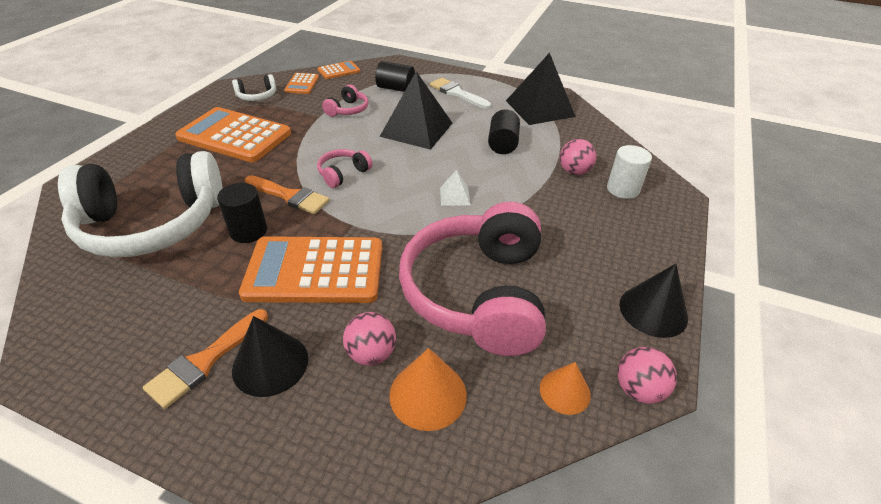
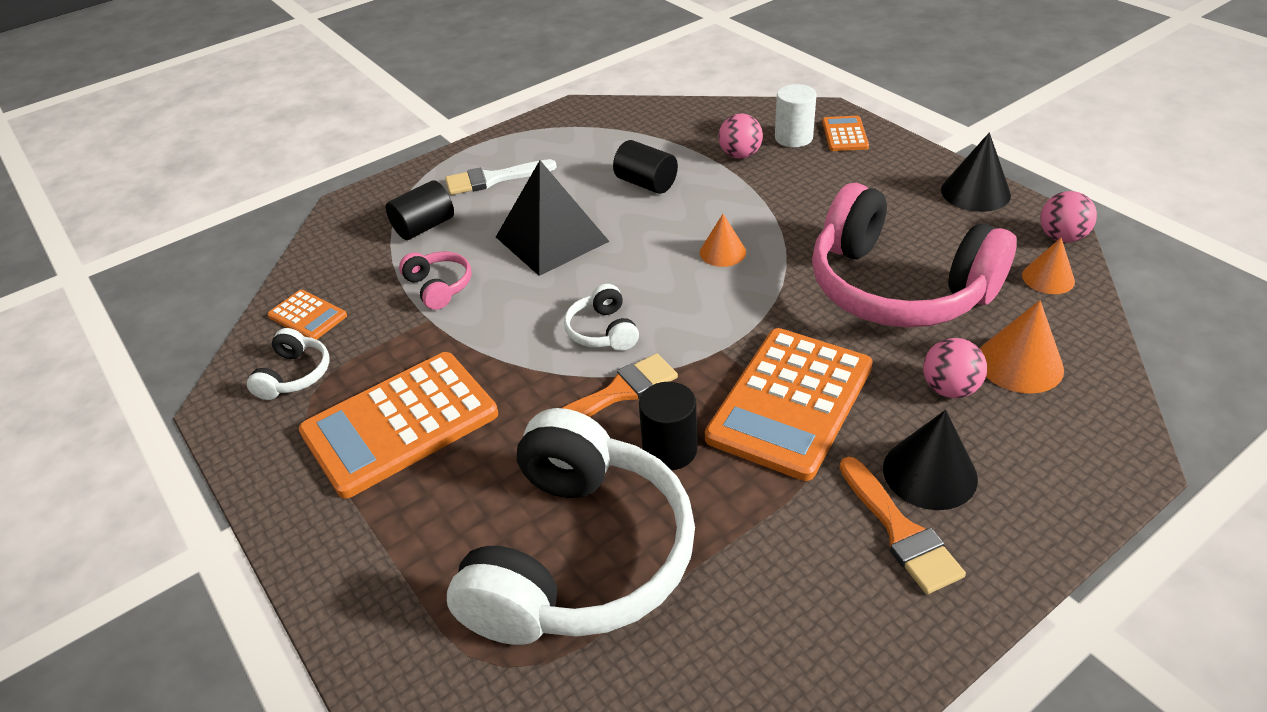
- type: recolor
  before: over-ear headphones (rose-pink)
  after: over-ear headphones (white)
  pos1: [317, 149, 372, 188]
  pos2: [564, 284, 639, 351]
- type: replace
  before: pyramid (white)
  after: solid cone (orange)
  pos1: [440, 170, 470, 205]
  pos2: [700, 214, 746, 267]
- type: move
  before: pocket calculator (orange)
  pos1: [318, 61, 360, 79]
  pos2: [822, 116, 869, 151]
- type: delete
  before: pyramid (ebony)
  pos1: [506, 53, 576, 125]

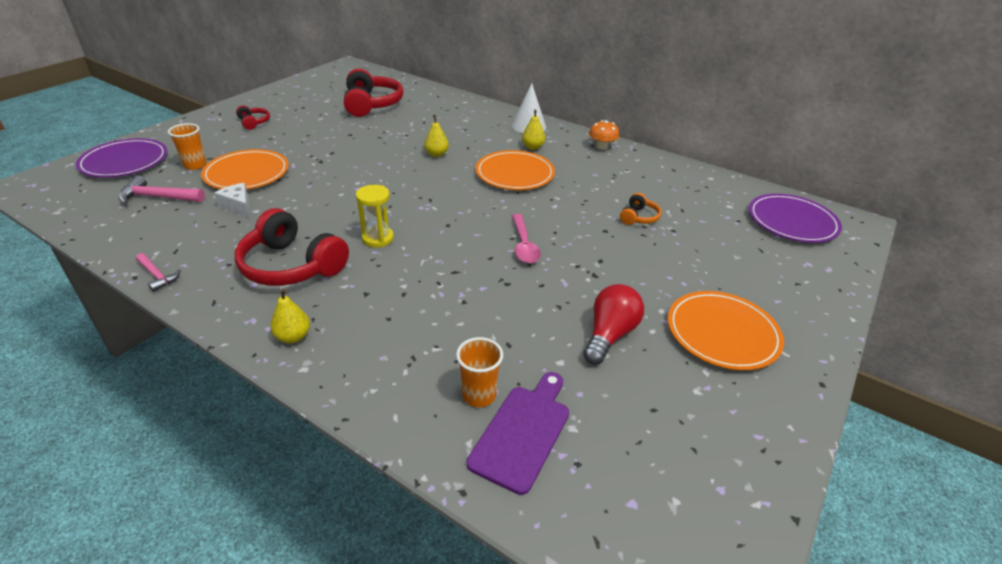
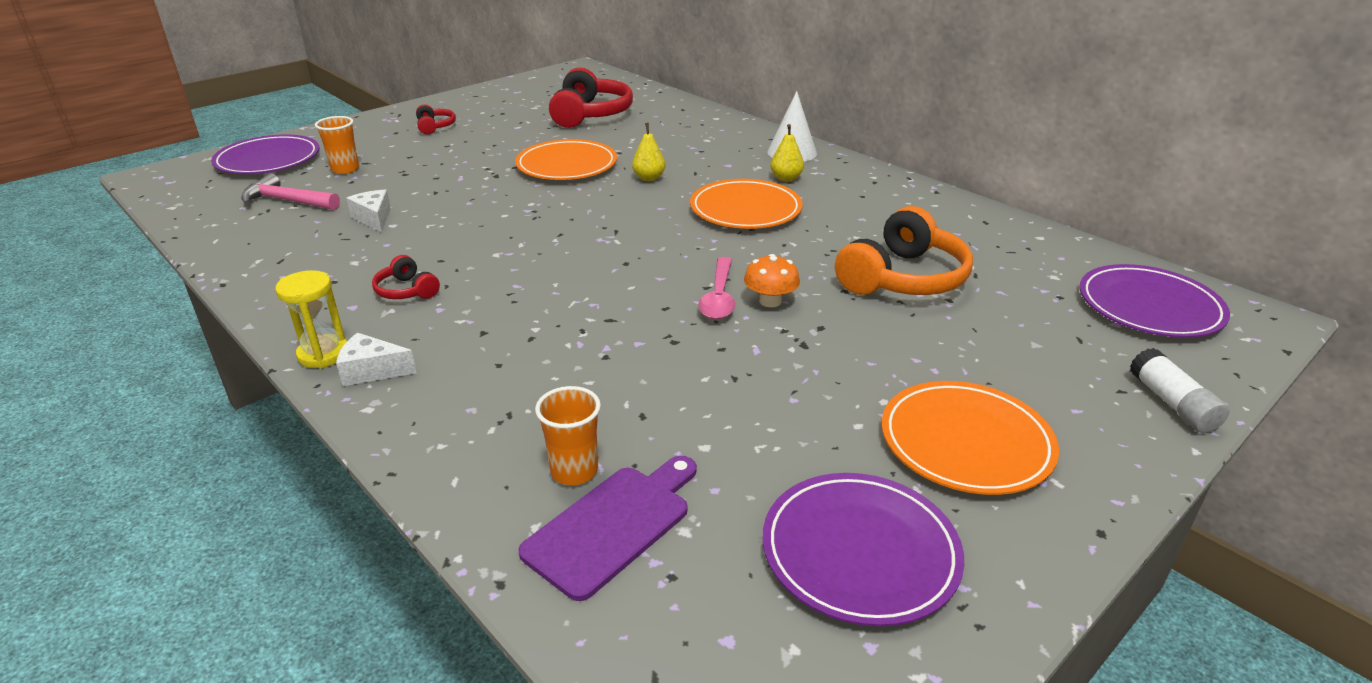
- type: move
  before: hourglass (golden)
  pos1: [356, 185, 394, 247]
  pos2: [275, 270, 347, 369]
- type: replace
  before: pear fruit (golden)
  after: cheese (white)
  pos1: [270, 289, 310, 343]
  pos2: [336, 333, 417, 386]
- type: resize
  before: over-ear headphones (scarlet)
  pos1: [235, 208, 349, 286]
  pos2: [372, 255, 440, 299]
  scale: 0.48
- type: move
  before: plate (orange)
  pos1: [201, 149, 289, 190]
  pos2: [515, 139, 617, 180]
- type: move
  before: toadstool (orange)
  pos1: [589, 120, 619, 150]
  pos2: [744, 254, 800, 307]
- type: insert
  after: plate (royal purple)
  pos2: [763, 473, 964, 627]
- type: resize
  before: over-ear headphones (orange)
  pos1: [620, 193, 661, 225]
  pos2: [835, 206, 973, 295]
  scale: 2.08
- type: insert
  after: glue stick (white)
  pos2: [1130, 348, 1230, 433]
- type: delete
  before: carpenter's hammer (rose-pink)
  pos1: [136, 253, 181, 292]
- type: delete
  before: lightbulb (scarlet)
  pos1: [583, 284, 644, 364]

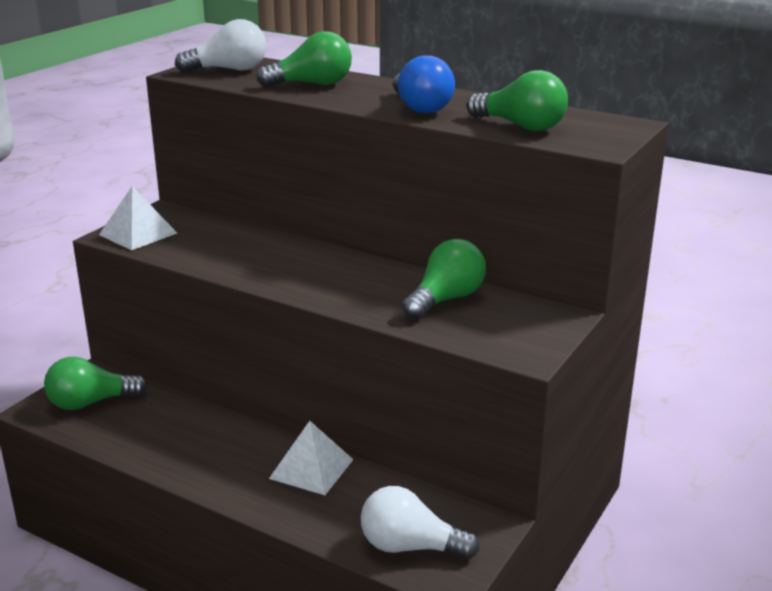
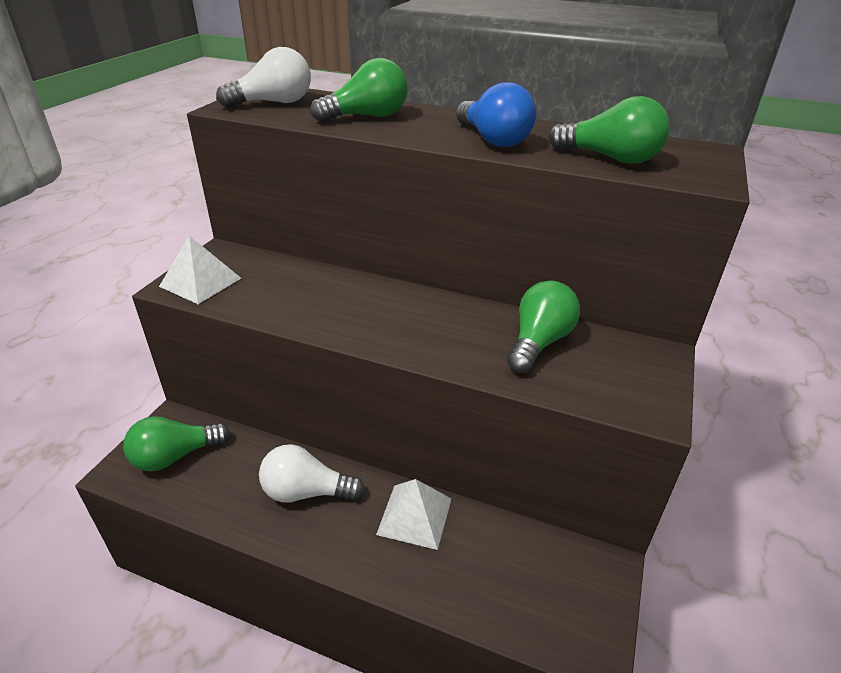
- type: move
  before: lightbulb (white)
  pos1: [361, 486, 480, 560]
  pos2: [259, 444, 365, 503]

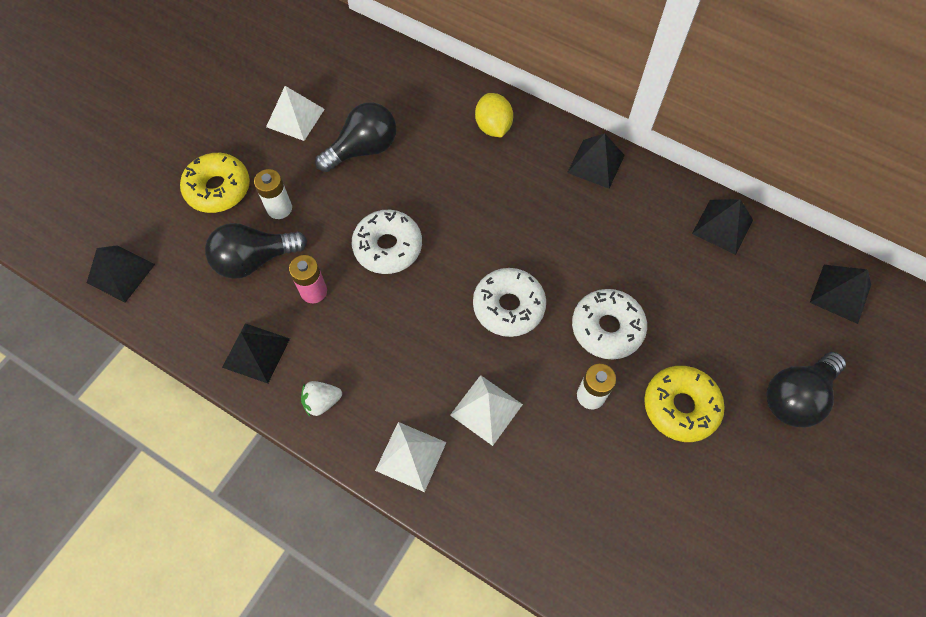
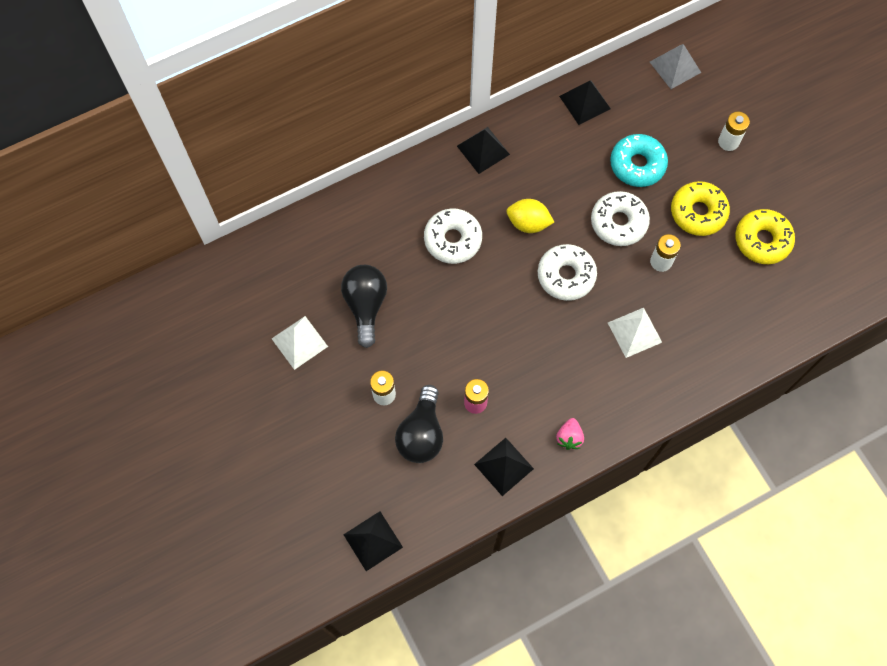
- type: move
  before: glazed donut (white)
  pos1: [352, 210, 422, 274]
  pos2: [424, 209, 482, 264]
- type: move
  before: toy lemon (golden)
  pos1: [475, 93, 513, 137]
  pos2: [506, 199, 554, 233]
- type: recolor
  before: berry (white)
  after: berry (rose-pink)
  pos1: [301, 381, 342, 416]
  pos2: [556, 418, 584, 450]
- type: insert
  after: glazed donut (aqua)
  pos2: [610, 134, 668, 187]
- type: recolor
  before: pyramid (ebony)
  after: pyramid (gray)
  pos1: [810, 265, 871, 324]
  pos2: [650, 44, 701, 89]
- type: replace
  before: lightbulb (ebony)
  after: power cell (white)
  pos1: [766, 352, 846, 427]
  pos2: [718, 112, 750, 151]
- type: move
  before: glazed donut (golden)
  pos1: [180, 153, 250, 213]
  pos2: [735, 209, 795, 264]
- type: delete
  before: pyramid (white)
  pos1: [375, 422, 446, 492]

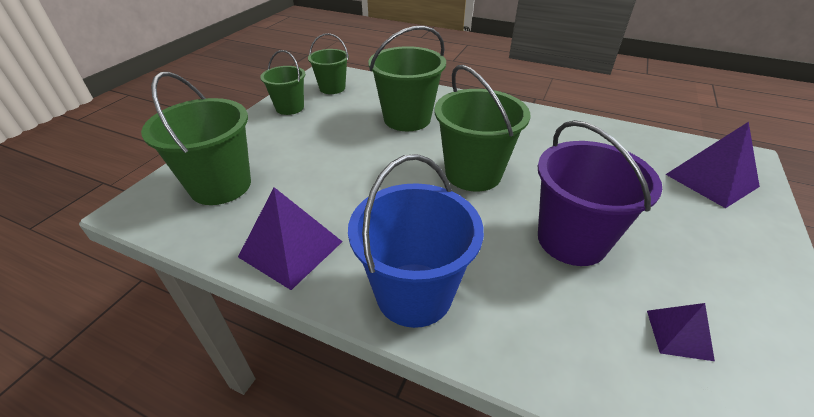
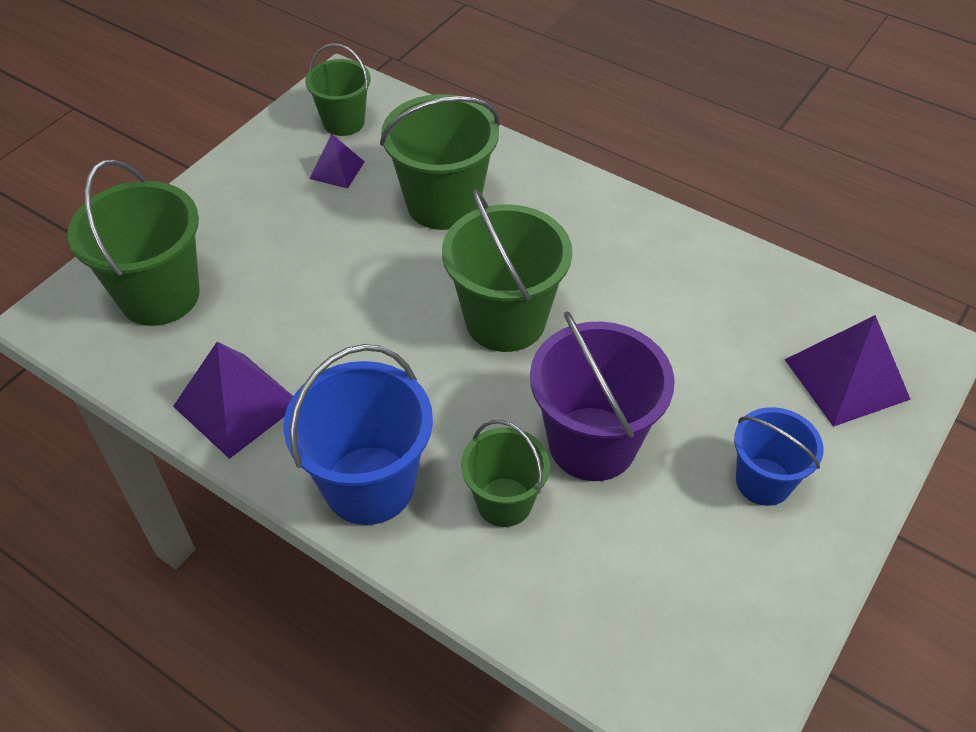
- type: move
  before: pyramid (royal purple)
  pos1: [647, 303, 715, 361]
  pos2: [309, 134, 365, 188]
- type: move
  before: pail (leaf-green)
  pos1: [260, 50, 305, 115]
  pos2: [461, 420, 550, 527]
- type: insert
  after: pail (cobalt)
  pos2: [734, 407, 824, 506]

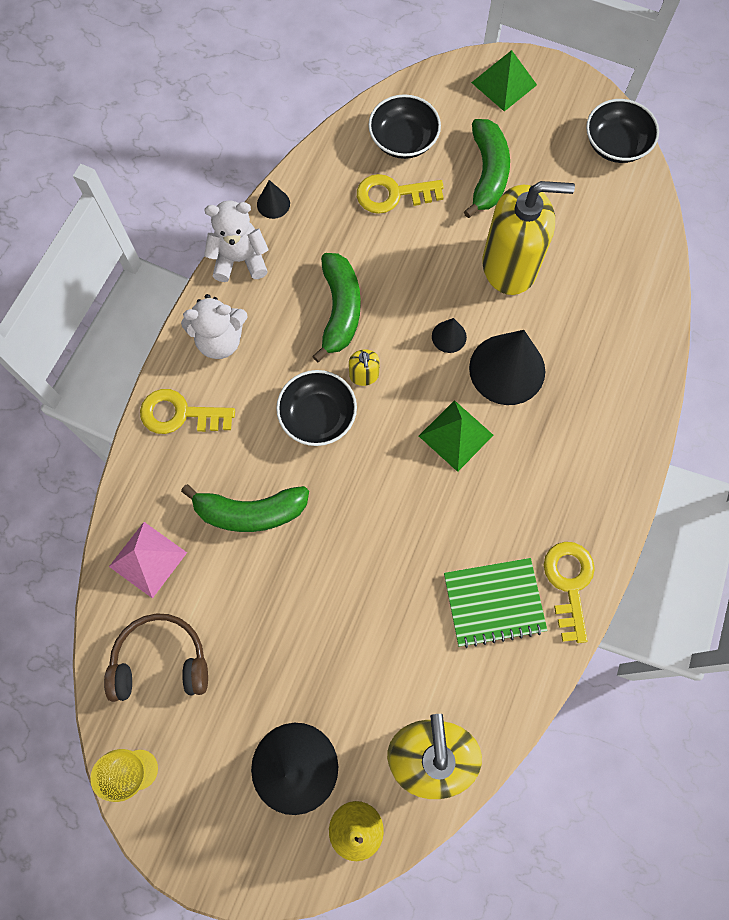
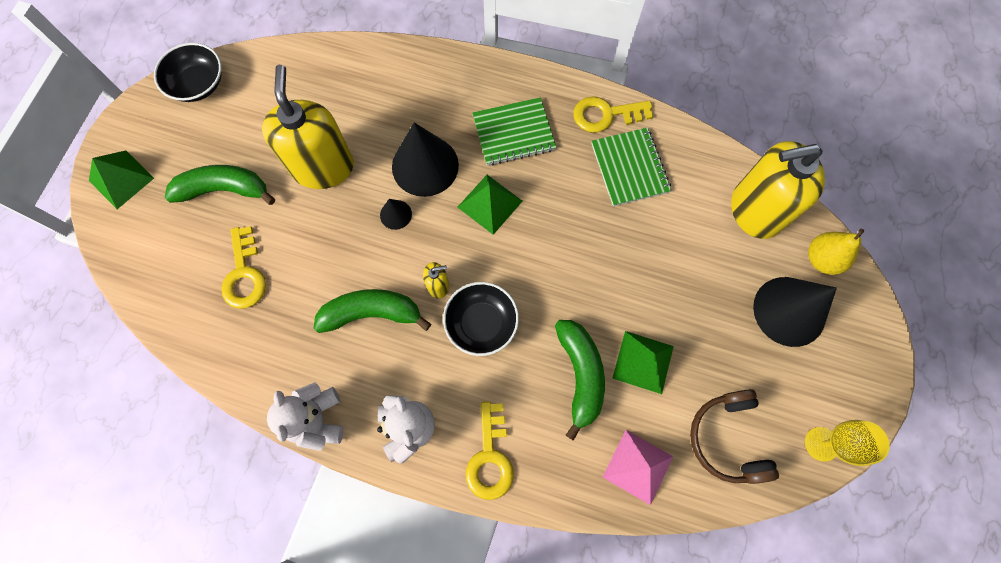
- type: insert
  after: exercise book (leaf-green)
  pos2: [472, 97, 556, 165]
- type: insert
  after: pyramid (leaf-green)
  pos2: [612, 331, 674, 394]
- type: delete
  before: solid cone (ebony)
  pos1: [257, 180, 290, 219]
- type: delete
  before: serving bowl (ebony)
  pos1: [368, 94, 441, 159]

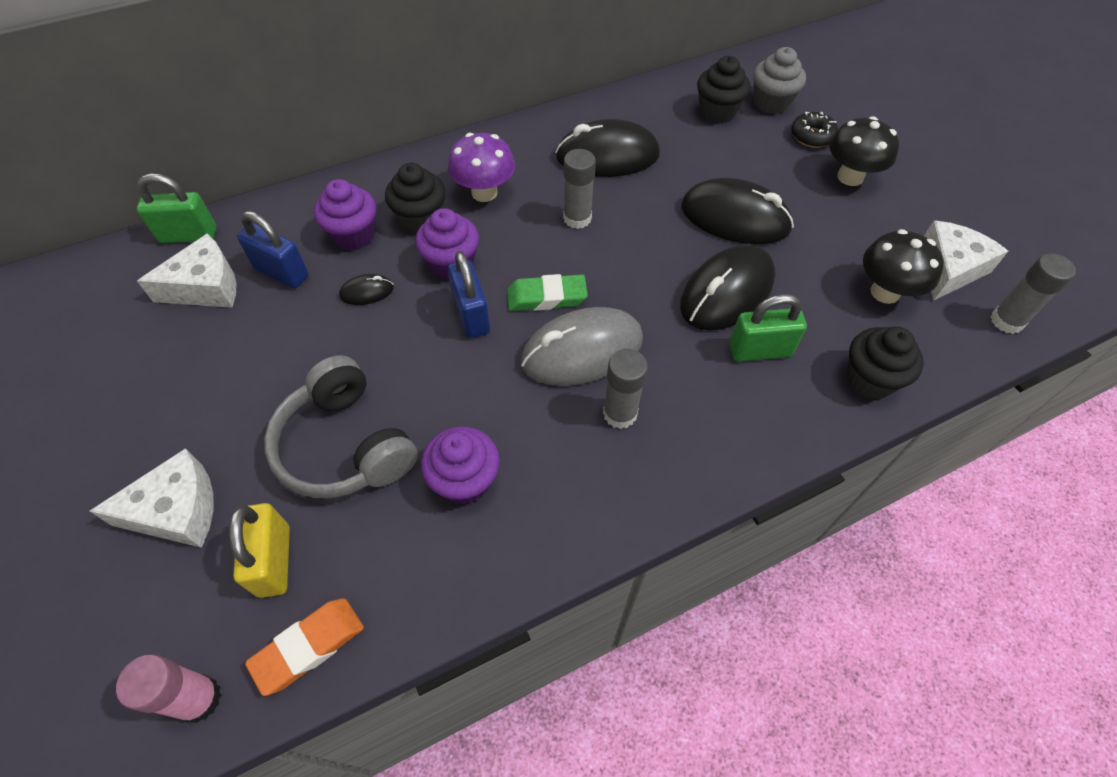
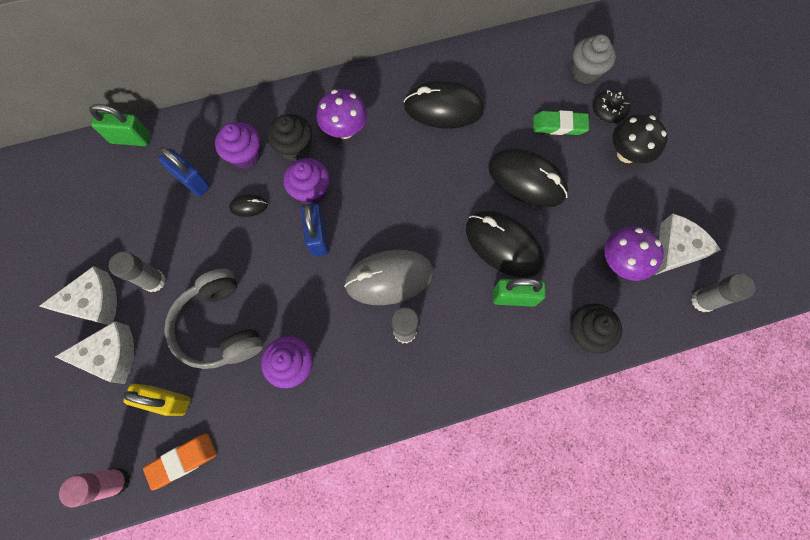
- type: move
  before: cheese (white)
  pos1: [137, 234, 236, 308]
  pos2: [39, 266, 117, 325]
- type: move
  before: glue stick (gray)
  pos1: [563, 149, 596, 229]
  pos2: [109, 251, 166, 292]
- type: rotate
  before: lock (golden)
  pos1: [229, 503, 290, 598]
  pos2: [123, 384, 191, 416]
  turn: -75
- type: rotate
  before: mouse (ebony)
  pos1: [680, 245, 776, 331]
  pos2: [466, 211, 544, 278]
  turn: 75
- type: move
  before: eraser (leaf-green)
  pos1: [507, 274, 588, 311]
  pos2: [533, 110, 589, 135]
- type: recolor
  before: toadstool (ebony)
  after: toadstool (royal purple)
  pos1: [863, 229, 944, 304]
  pos2: [604, 226, 664, 281]
- type: delete
  before: cupcake (ebony)
  pos1: [697, 56, 751, 123]

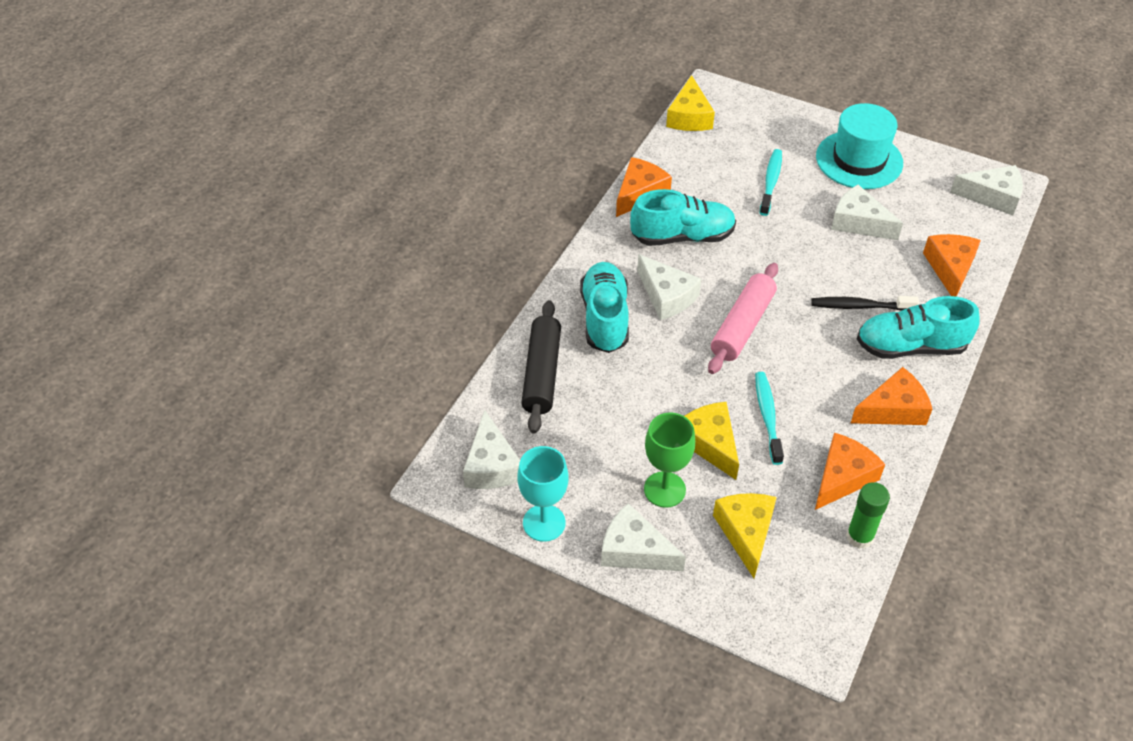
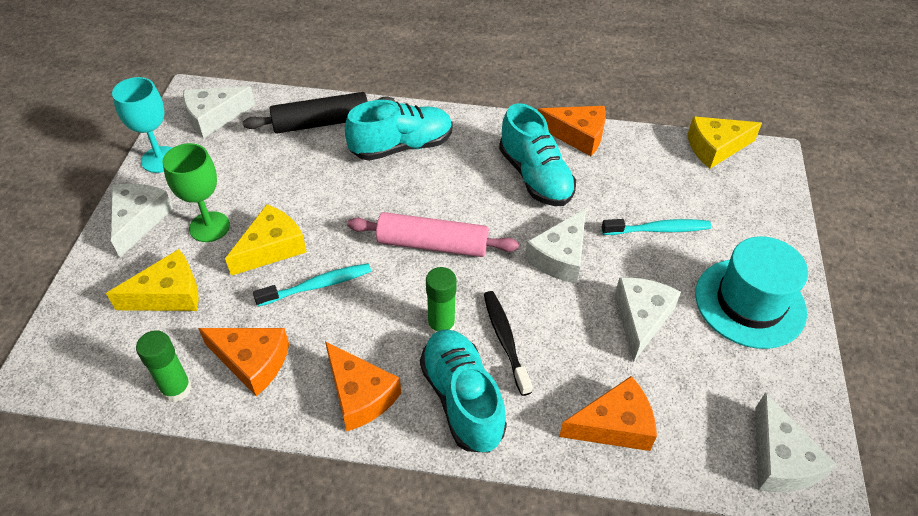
- type: insert
  after: glue stick (leaf-green)
  pos2: [426, 267, 457, 334]
- type: move
  before: cheese (white)
  pos1: [637, 254, 701, 320]
  pos2: [525, 208, 586, 284]

